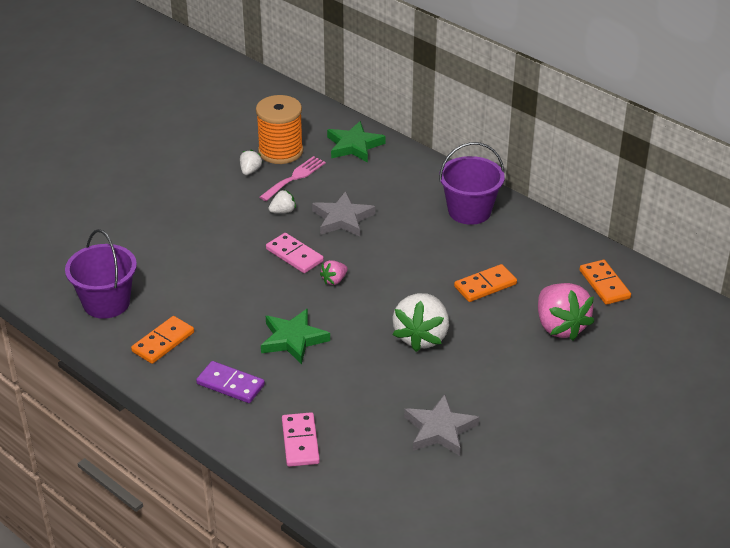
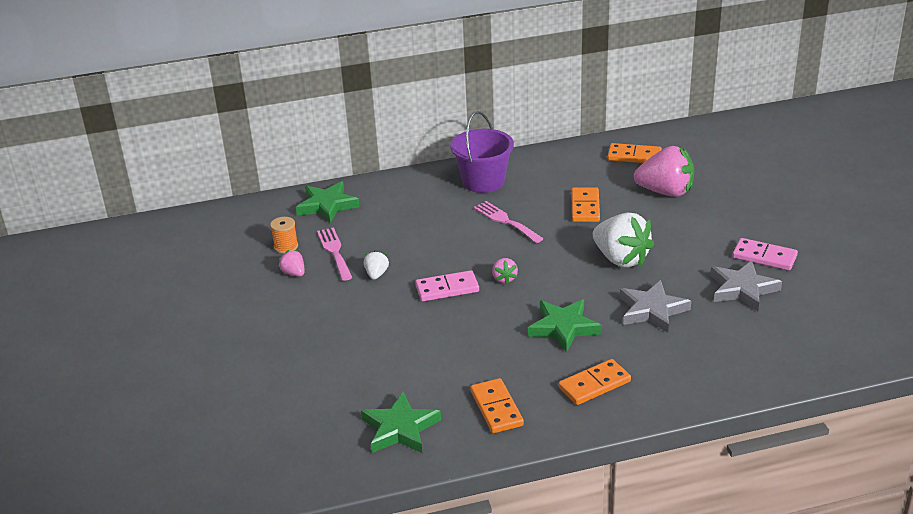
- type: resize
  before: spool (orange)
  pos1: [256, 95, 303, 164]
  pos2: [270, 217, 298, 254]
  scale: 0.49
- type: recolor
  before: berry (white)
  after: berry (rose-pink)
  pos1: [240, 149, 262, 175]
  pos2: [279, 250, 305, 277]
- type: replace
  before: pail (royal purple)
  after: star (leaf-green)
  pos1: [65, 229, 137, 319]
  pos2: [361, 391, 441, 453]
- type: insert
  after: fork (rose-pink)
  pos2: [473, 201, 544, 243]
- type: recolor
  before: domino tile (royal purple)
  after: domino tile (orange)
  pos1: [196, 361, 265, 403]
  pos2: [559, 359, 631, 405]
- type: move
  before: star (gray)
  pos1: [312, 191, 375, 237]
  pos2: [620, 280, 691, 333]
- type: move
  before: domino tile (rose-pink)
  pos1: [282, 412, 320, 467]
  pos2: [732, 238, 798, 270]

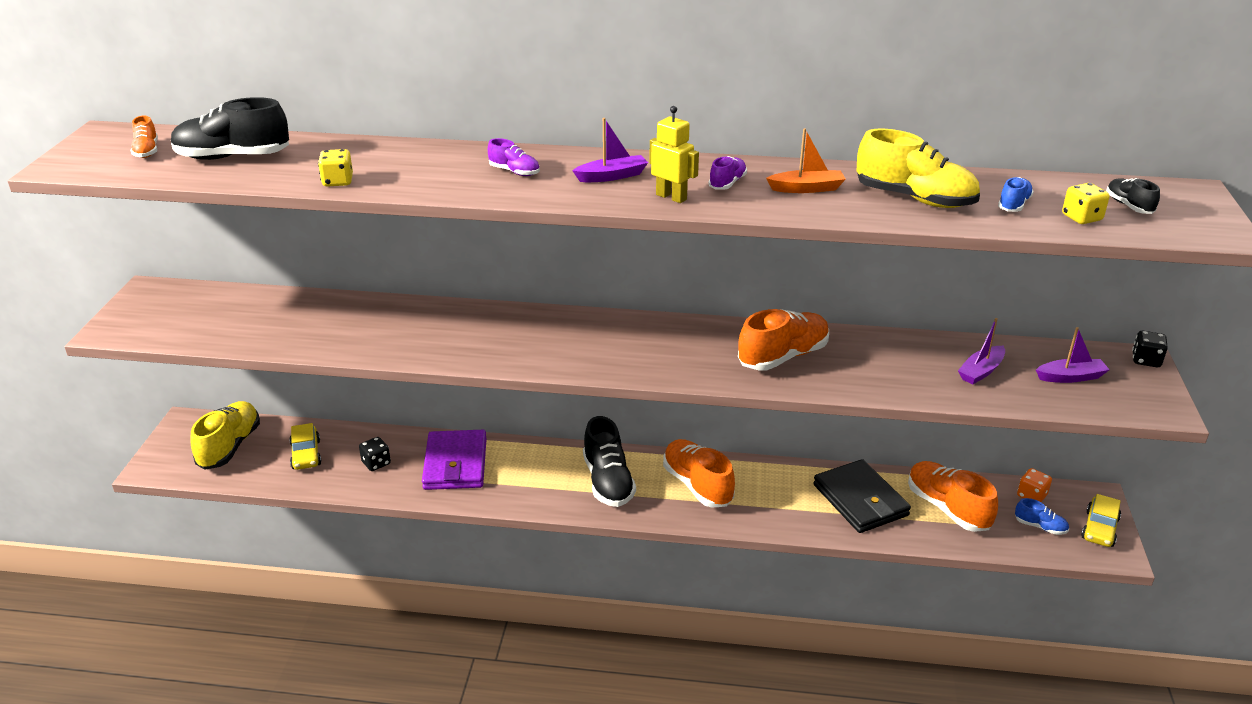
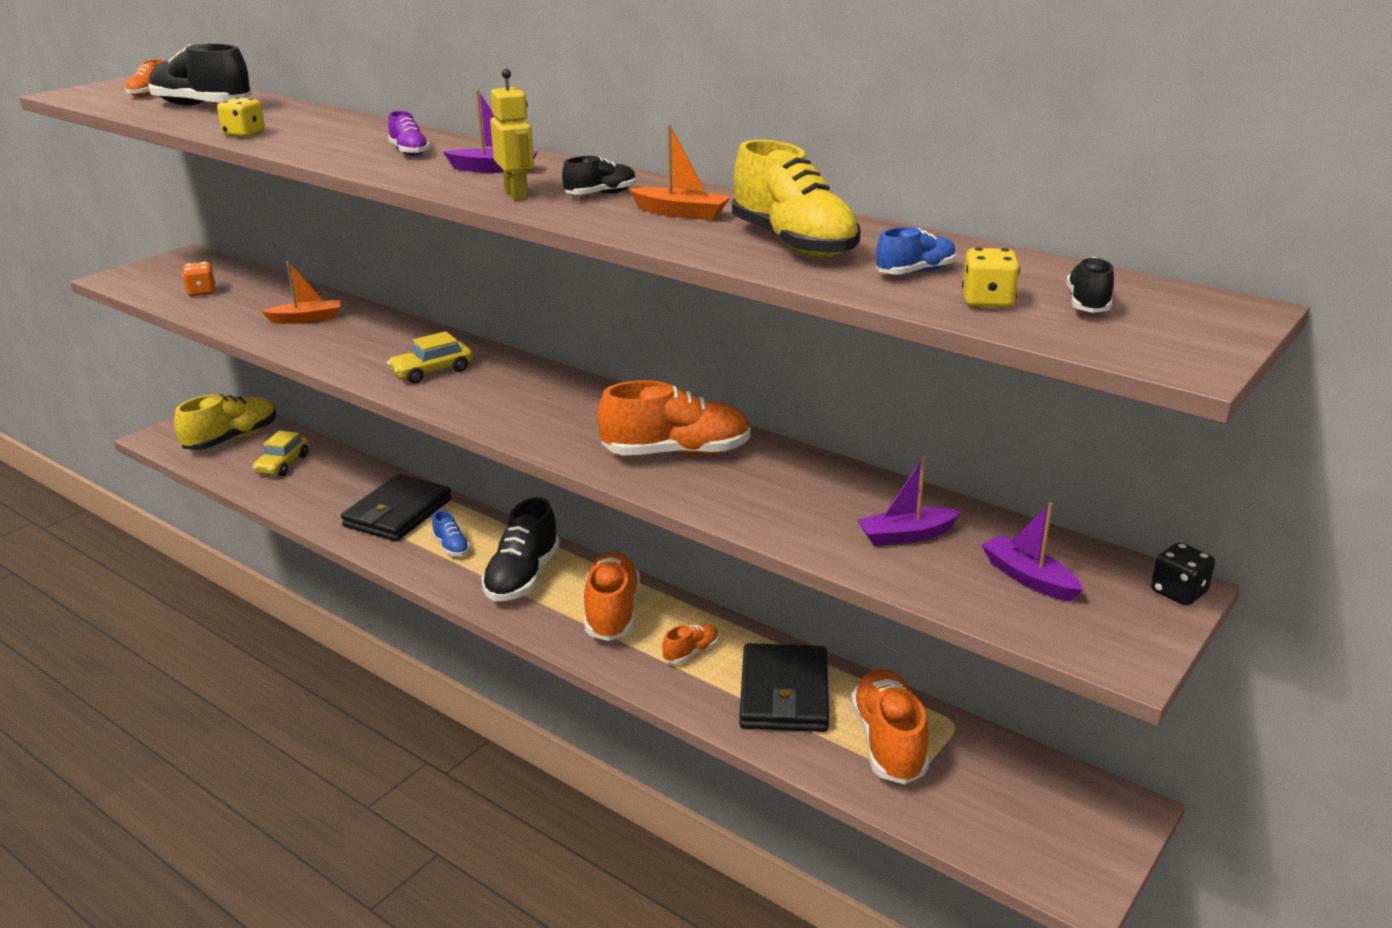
- type: move
  before: die (orange)
  pos1: [1017, 468, 1052, 502]
  pos2: [182, 262, 216, 296]
- type: insert
  after: boat (orange)
  pos2: [261, 261, 340, 324]
- type: recolor
  before: wallet (royal purple)
  after: wallet (ebony)
  pos1: [422, 430, 487, 490]
  pos2: [341, 474, 452, 541]
- type: move
  before: toy car (golden)
  pos1: [1081, 494, 1121, 547]
  pos2: [387, 331, 473, 384]
- type: move
  before: sneaker (cobalt)
  pos1: [1015, 498, 1069, 535]
  pos2: [432, 510, 470, 556]
- type: recolor
  before: sneaker (royal purple)
  after: sneaker (ebony)
  pos1: [709, 156, 747, 190]
  pos2: [562, 156, 636, 195]
- type: insert
  after: sneaker (orange)
  pos2: [662, 624, 719, 664]
- type: rotate
  before: boat (royal purple)
  pos1: [1036, 327, 1110, 383]
  pos2: [982, 502, 1083, 602]
  turn: -150
- type: delete
  before: die (ebony)
  pos1: [359, 437, 391, 471]

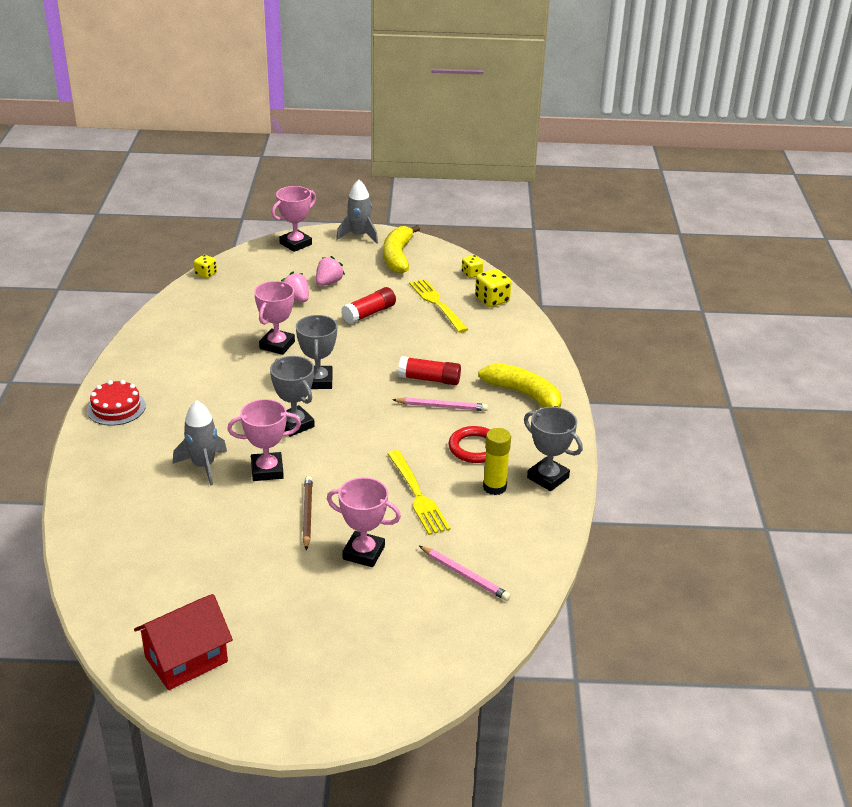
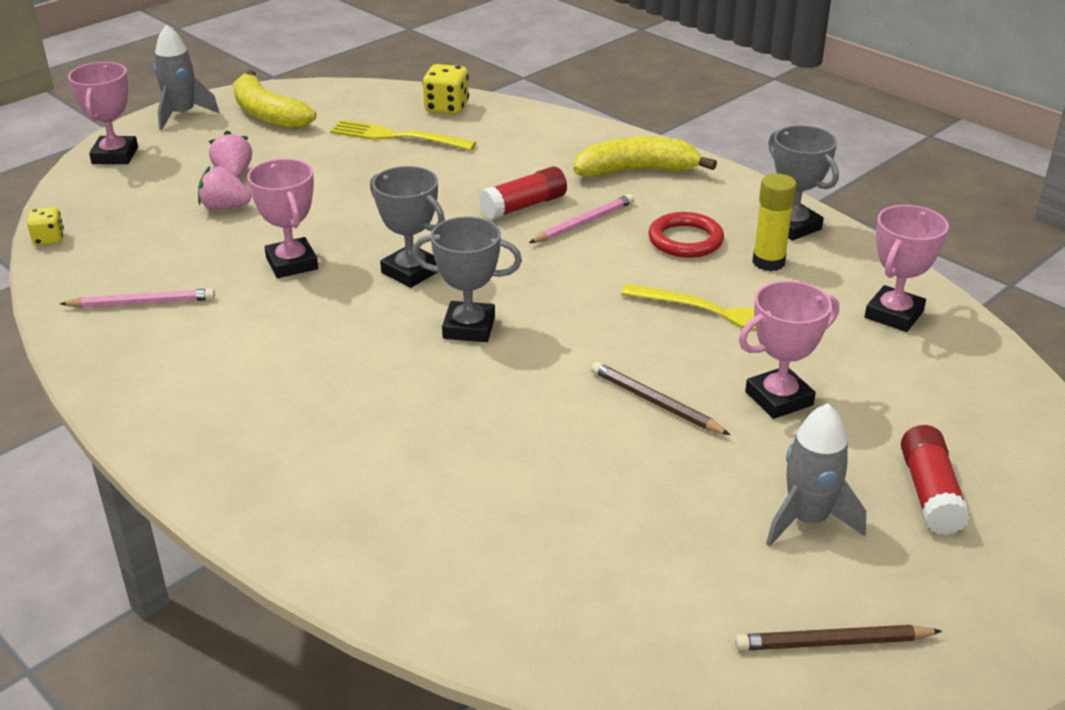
- type: move
  before: pencil (rose-pink)
  pos1: [419, 546, 511, 601]
  pos2: [60, 288, 215, 308]
- type: replace
  before: toy house (scarlet)
  after: pencil (russet)
  pos1: [134, 594, 233, 690]
  pos2: [735, 625, 942, 650]
- type: move
  before: toy rocket (gray)
  pos1: [173, 400, 227, 486]
  pos2: [766, 404, 866, 547]
- type: rotate
  before: prize cup (gray)
  pos1: [524, 407, 583, 491]
  pos2: [768, 125, 839, 241]
  turn: 60
- type: move
  before: prize cup (rose-pink)
  pos1: [227, 399, 301, 481]
  pos2: [865, 205, 949, 332]
- type: move
  before: glue stick (scarlet)
  pos1: [341, 287, 396, 324]
  pos2: [901, 425, 970, 535]
- type: delete
  before: gateau (scarlet)
  pos1: [87, 380, 146, 426]
- type: delete
  before: die (golden)
  pos1: [462, 255, 483, 278]

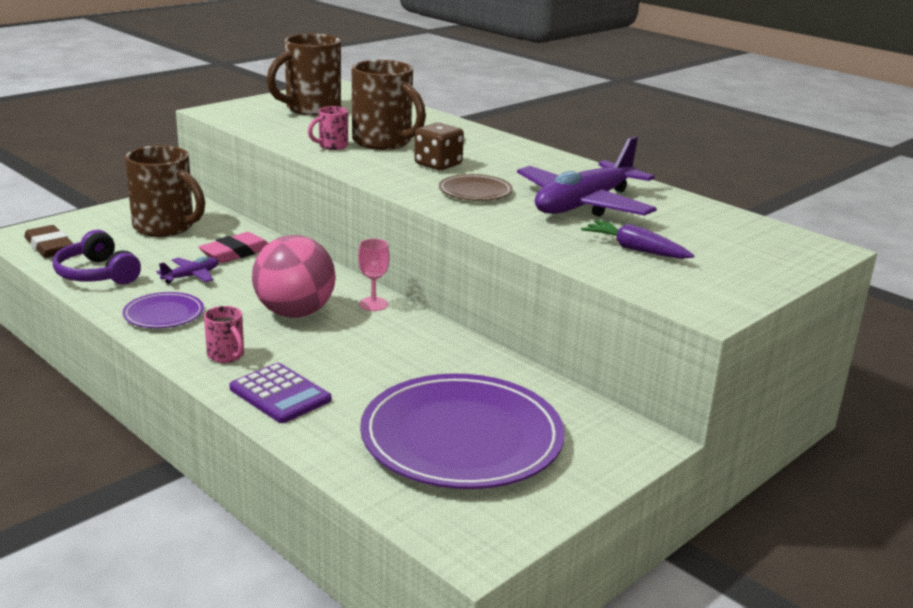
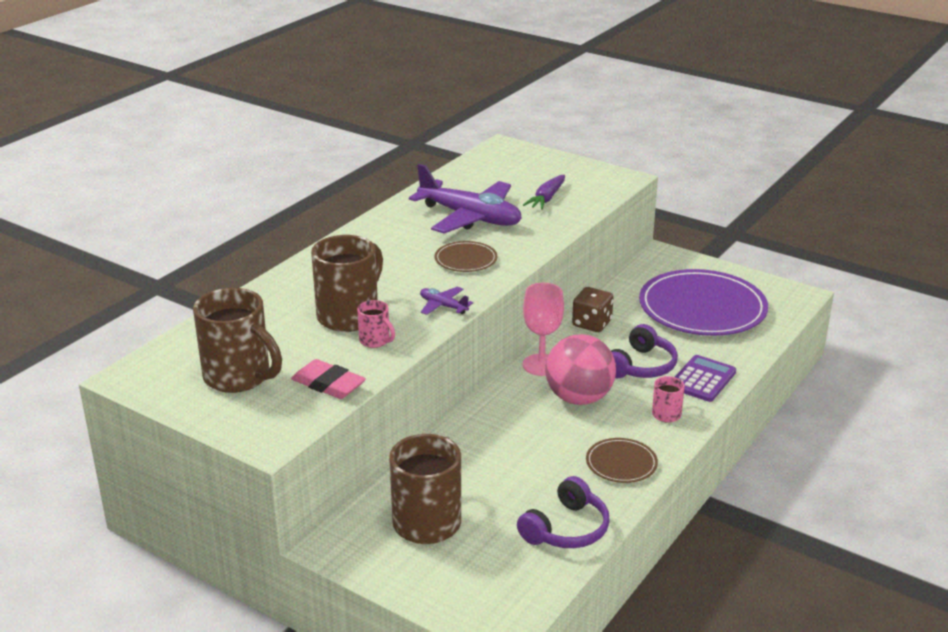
- type: move
  before: eraser (rose-pink)
  pos1: [198, 232, 268, 263]
  pos2: [291, 359, 366, 399]
- type: move
  before: aeroplane (royal purple)
  pos1: [156, 257, 219, 284]
  pos2: [420, 286, 473, 315]
- type: resize
  before: goblet (rose-pink)
  pos1: [358, 239, 389, 311]
  pos2: [523, 283, 564, 376]
  scale: 1.54
- type: move
  before: die (russet)
  pos1: [414, 122, 464, 170]
  pos2: [572, 287, 614, 332]
- type: recolor
  before: plate (royal purple)
  after: plate (russet)
  pos1: [123, 292, 204, 328]
  pos2: [586, 438, 658, 483]
- type: insert
  after: over-ear headphones (royal purple)
  pos2: [611, 324, 678, 378]
- type: delete
  before: eraser (russet)
  pos1: [24, 225, 74, 258]

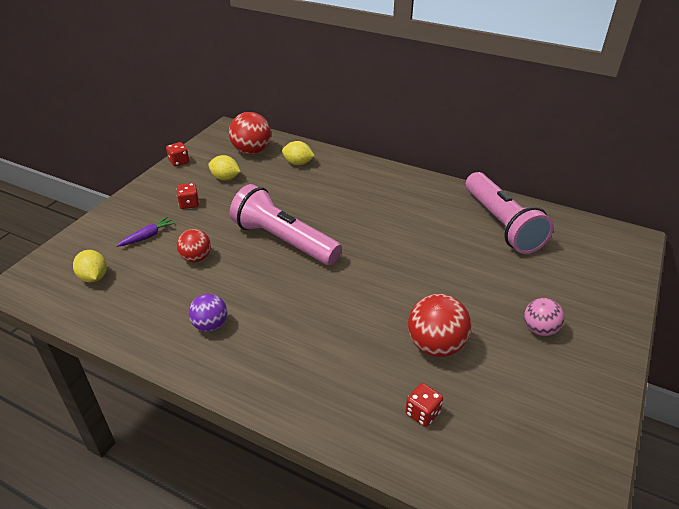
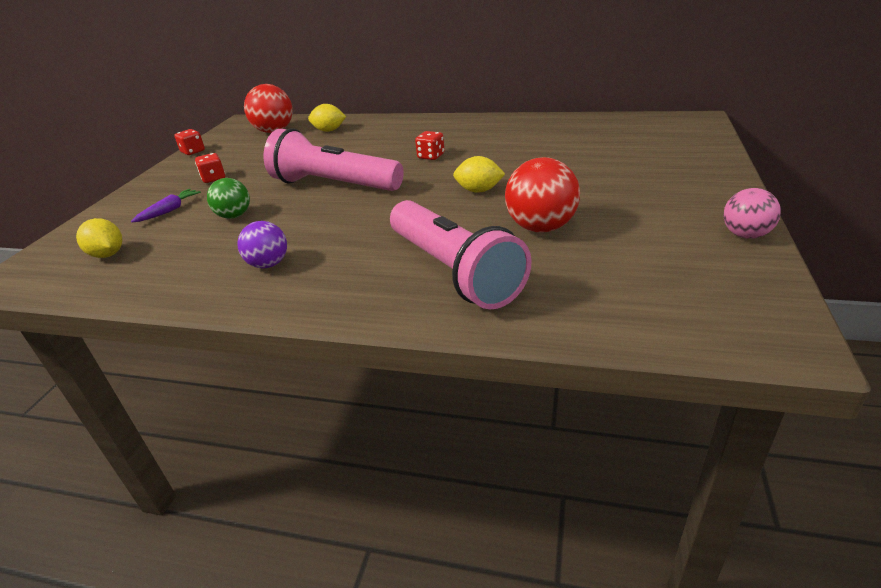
- type: recolor
  before: play ball (scarlet)
  after: play ball (leaf-green)
  pos1: [176, 229, 211, 262]
  pos2: [207, 178, 250, 219]
- type: move
  before: pocket torch (rose-pink)
  pos1: [466, 172, 554, 254]
  pos2: [390, 200, 532, 309]
- type: move
  before: die (scarlet)
  pos1: [405, 383, 443, 427]
  pos2: [415, 131, 445, 160]
- type: move
  before: toy lemon (golden)
  pos1: [208, 155, 241, 181]
  pos2: [453, 156, 505, 193]
- type: move
  before: play ball (rose-pink)
  pos1: [524, 298, 565, 336]
  pos2: [723, 188, 781, 239]

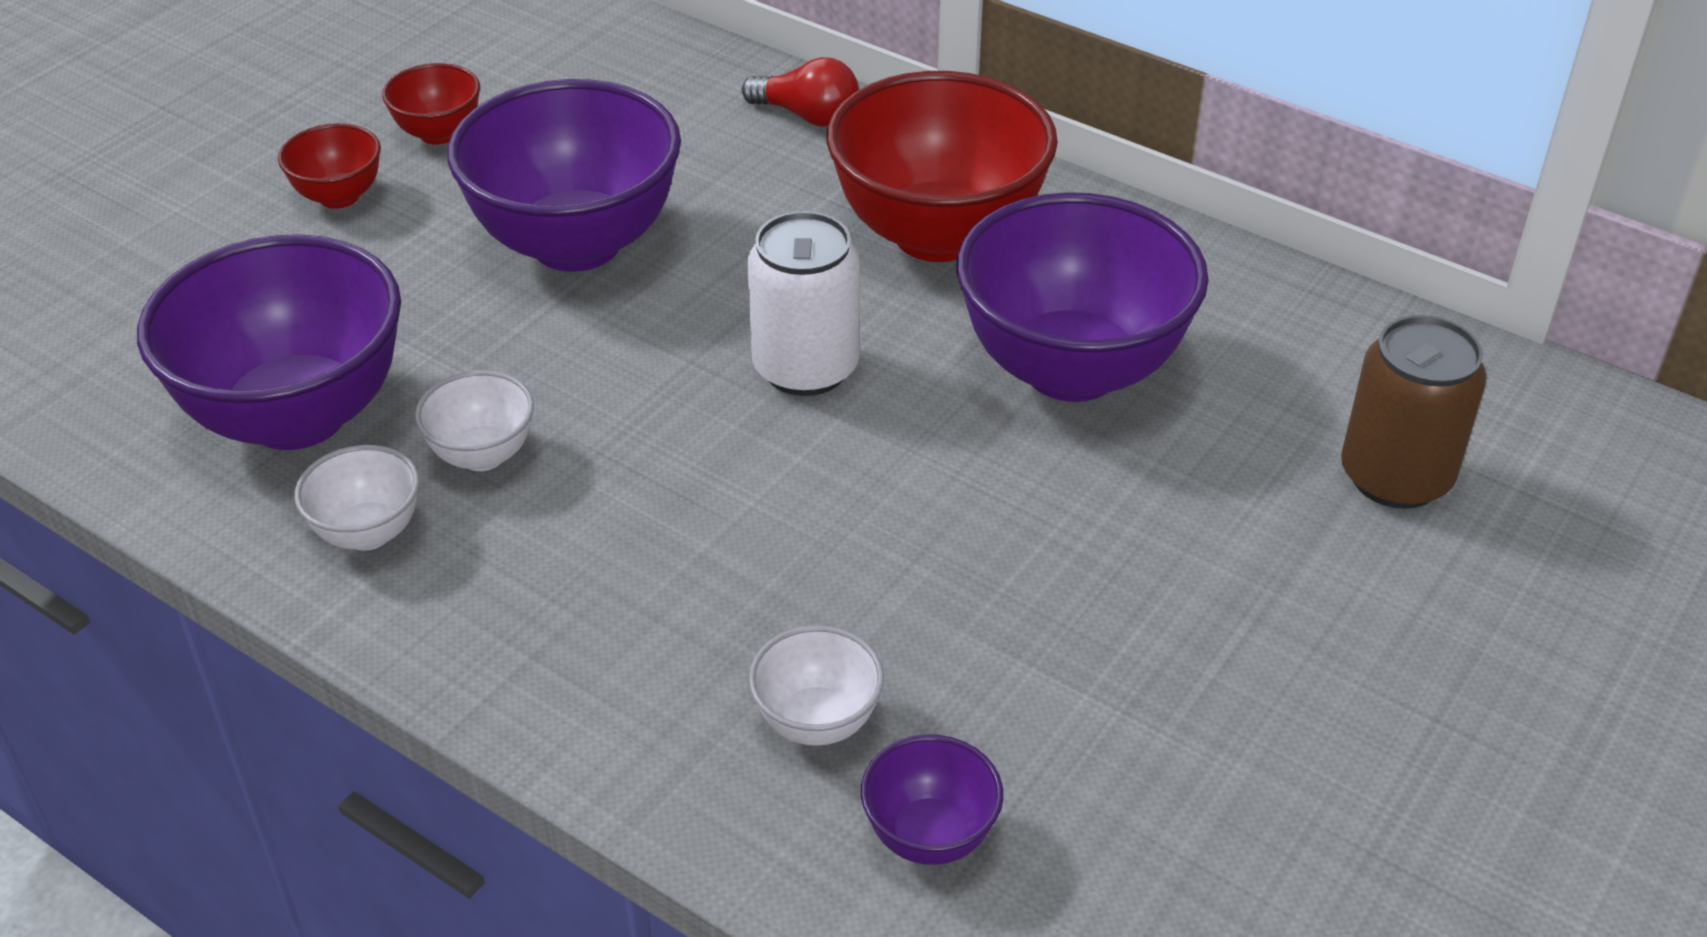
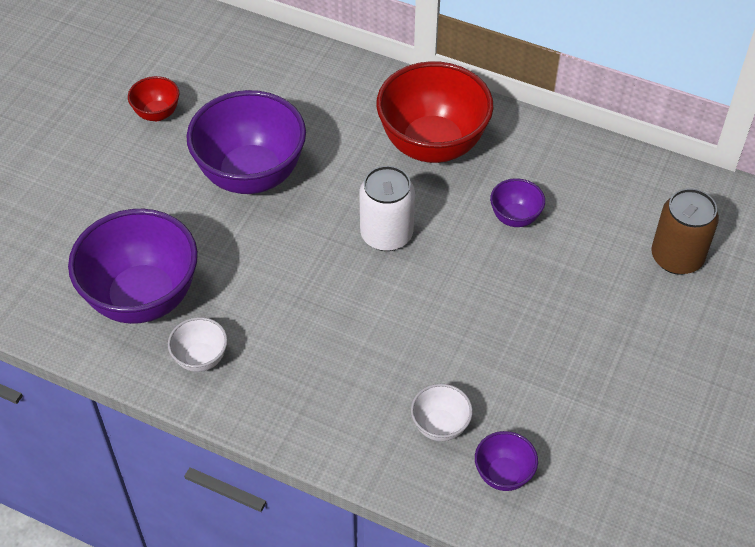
- type: resize
  before: serving bowl (royal purple)
  pos1: [956, 192, 1209, 402]
  pos2: [490, 178, 545, 227]
  scale: 0.46
- type: delete
  before: serving bowl (scarlet)
  pos1: [278, 123, 381, 209]
- type: delete
  before: serving bowl (white)
  pos1: [415, 370, 534, 471]
- type: delete
  before: lightbulb (scarlet)
  pos1: [742, 57, 859, 127]

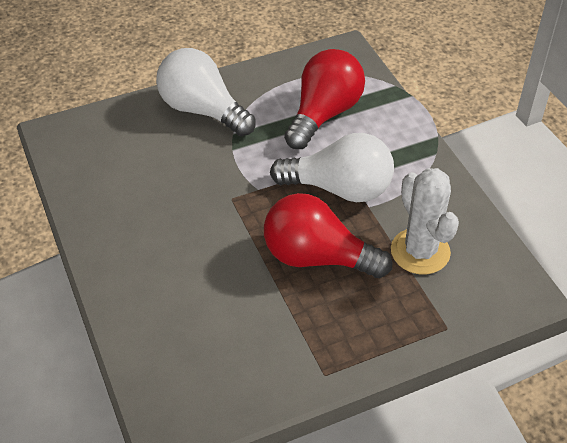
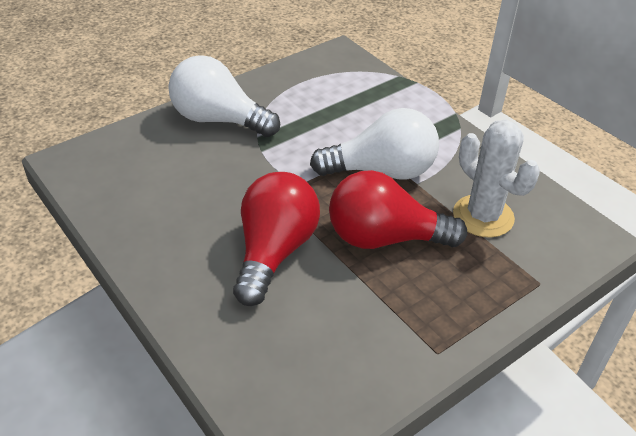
- type: move
  before: lightbulb (scarlet)
  pos1: [284, 49, 365, 149]
  pos2: [233, 172, 320, 306]

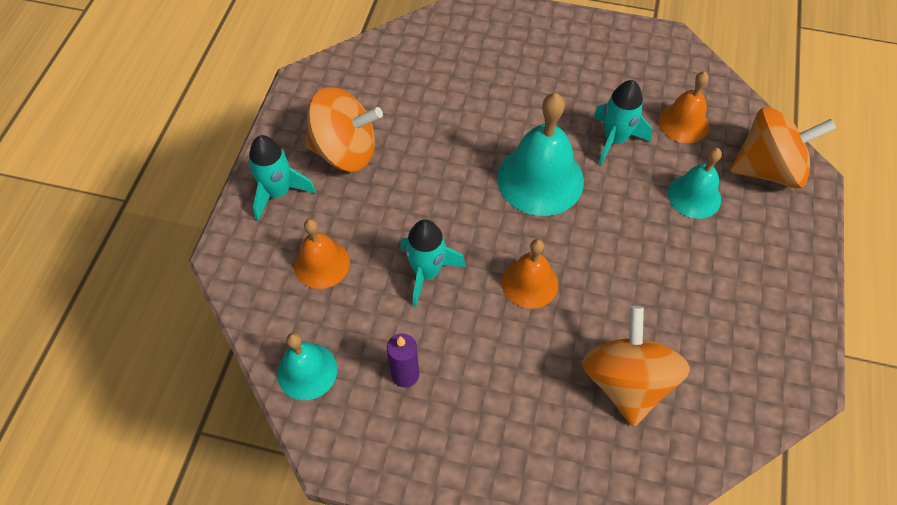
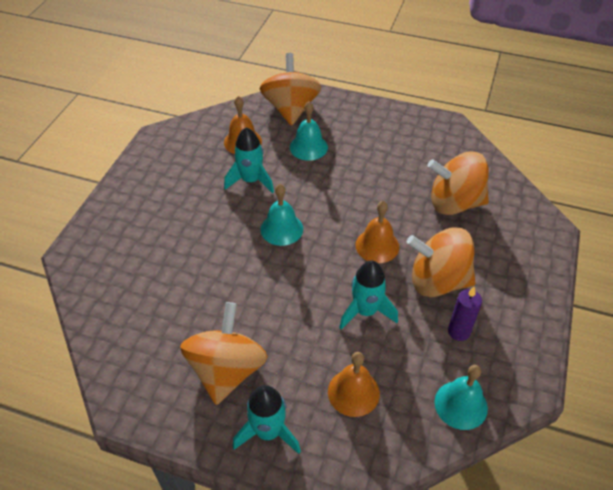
- type: resize
  before: school bell (aqua)
  pos1: [497, 93, 584, 216]
  pos2: [261, 184, 303, 246]
  scale: 0.61
- type: insert
  after: toy top (orange)
  pos2: [407, 227, 475, 297]

